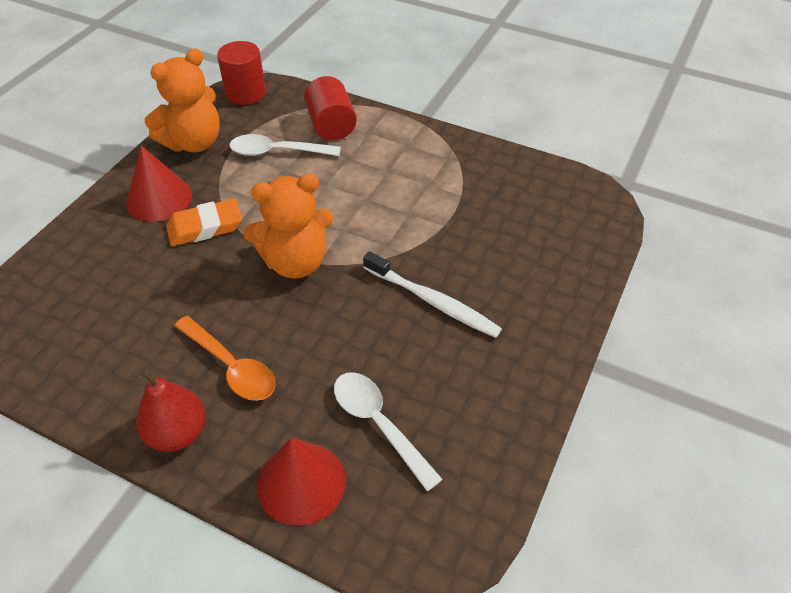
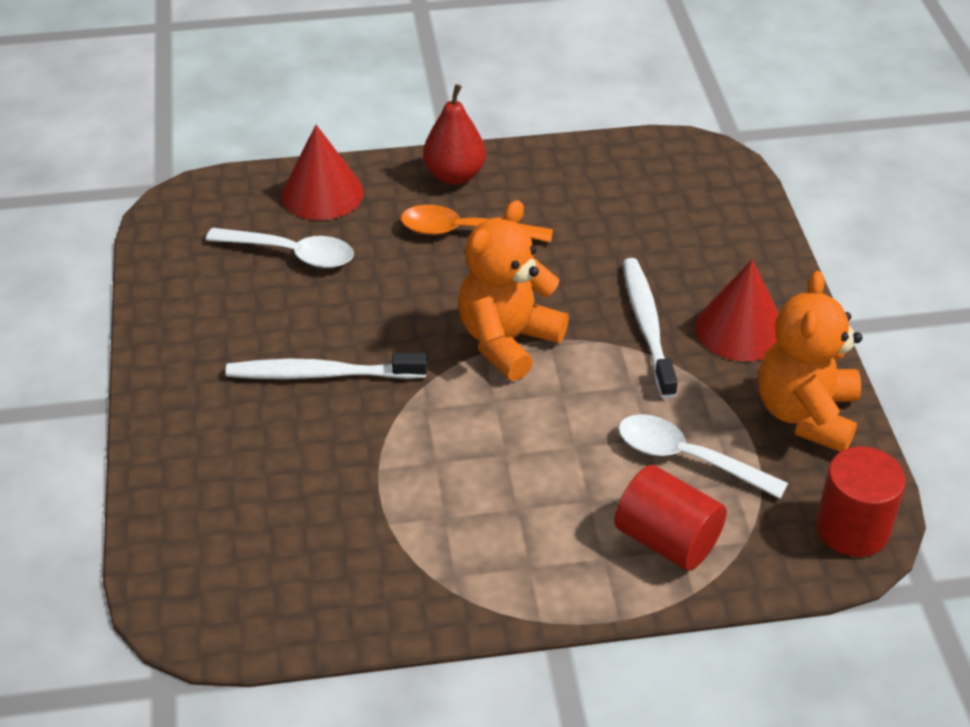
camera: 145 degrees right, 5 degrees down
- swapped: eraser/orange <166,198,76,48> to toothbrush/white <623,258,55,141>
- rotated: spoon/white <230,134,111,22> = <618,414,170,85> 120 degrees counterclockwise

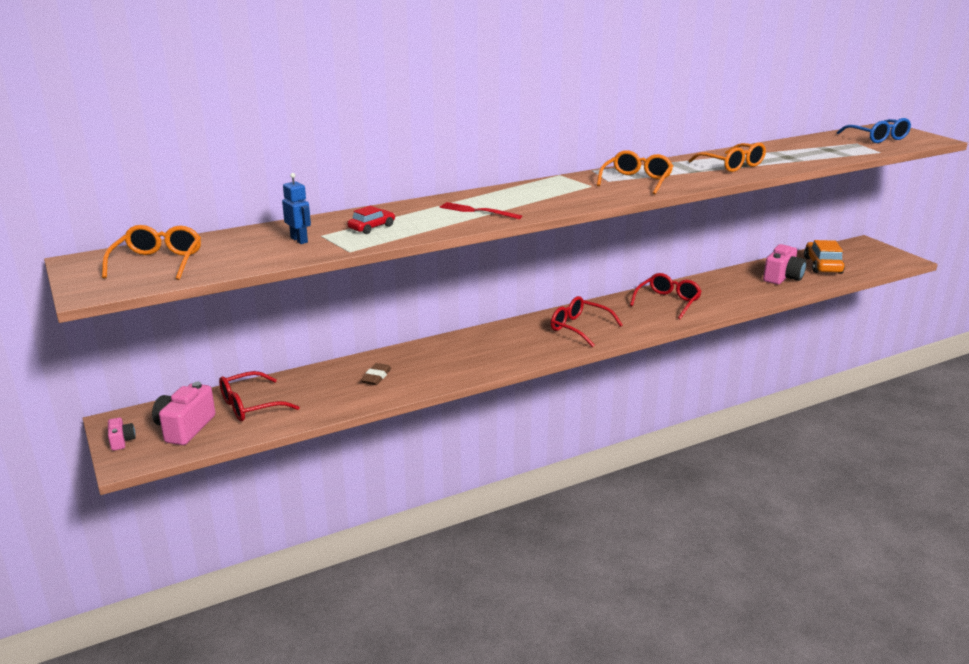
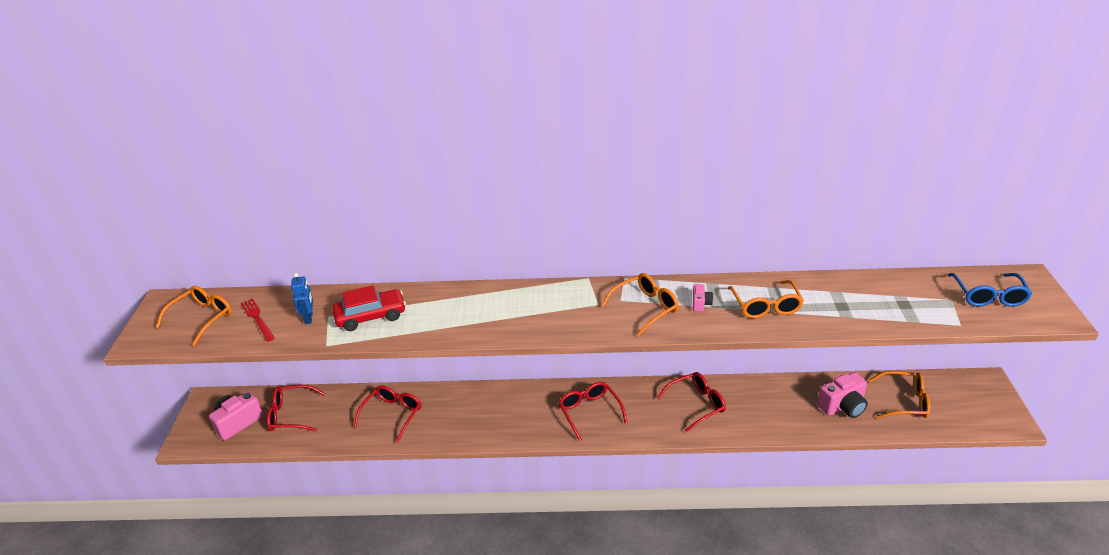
camera: 30 degrees right, 10 degrees up
- shifted: camera/pink <108,418,28,33> to <693,284,20,28>
- shifted: fork/red <440,202,82,17> to <241,298,34,44>
- swapped: eraser/brown <361,363,30,22> to glasses/red <354,385,67,58>
- swapped: car/orange <804,240,41,34> to glasses/orange <869,371,61,47>
- scaled: car/red <347,206,48,28> = <332,285,74,46> x1.71

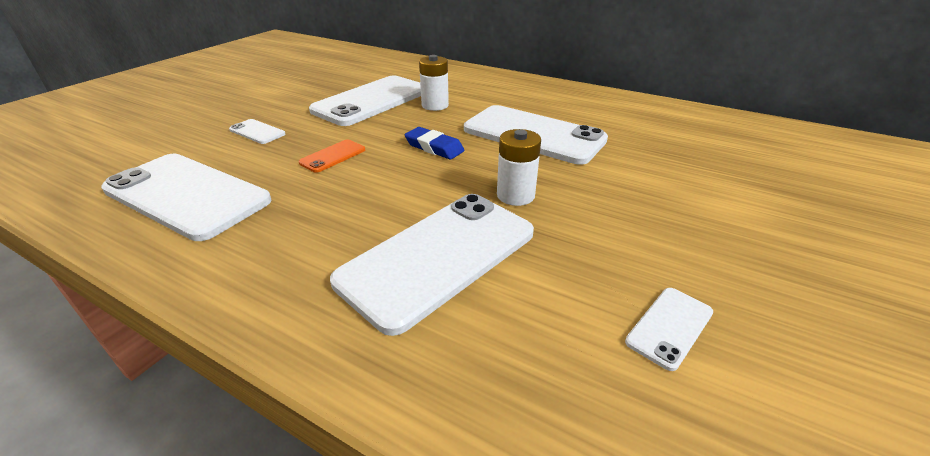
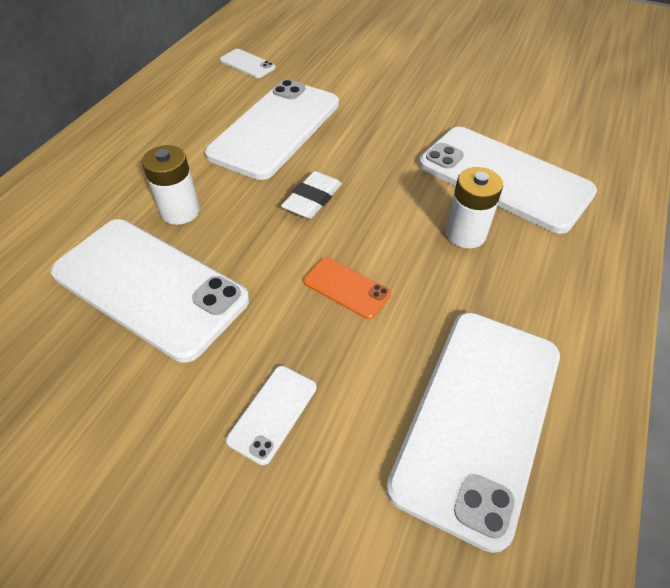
camera: 95 degrees left, 15 degrees up
- shifted: battery/white <497,129,44,77> to <446,167,57,82>
- shifted: phone/white <625,288,88,83> to <220,49,56,29>
- repainted: eraser/blue <405,127,60,32> to eraser/white <281,171,61,48>

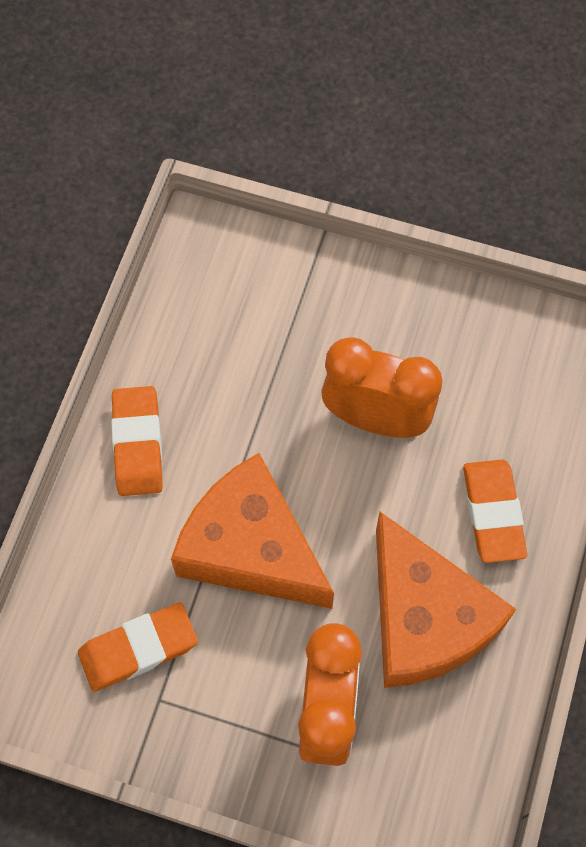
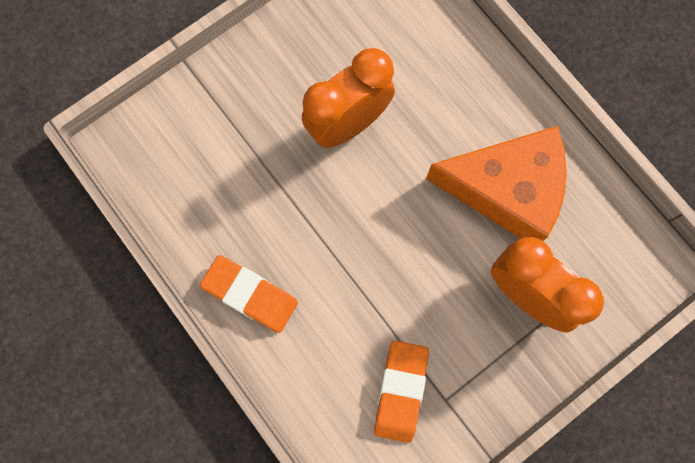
camera: 55 degrees left, 10 degrees up
- gone: cheese/orange <171,453,163,156>
- gone: eraser/orange <463,460,64,103>

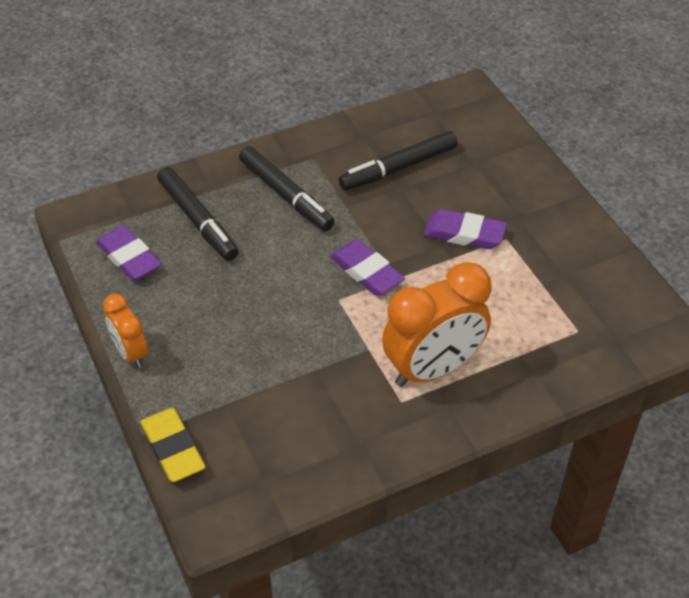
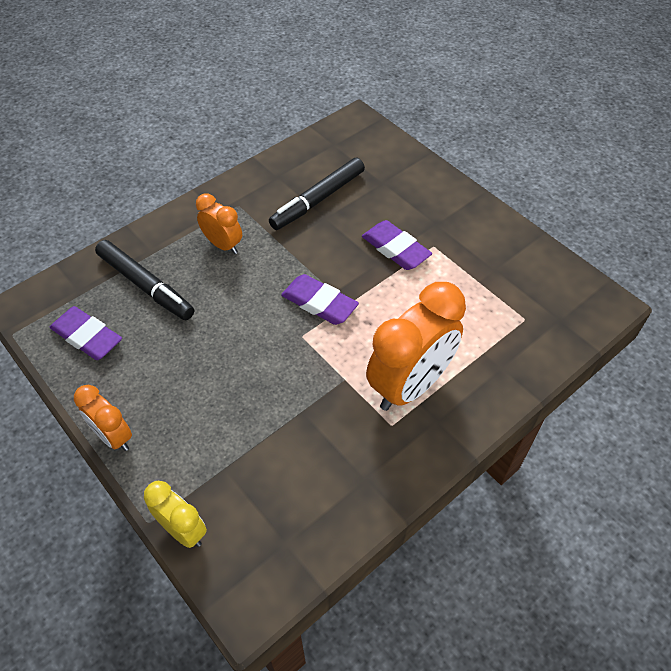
camera: 15 degrees left, 5 degrees up
- swapped: eraser/yellow <140,408,65,74> to clock/yellow <144,481,63,67>
- swapped: marker/black <239,146,96,85> to clock/orange <196,193,46,61>
- rotated: eraser/purple <424,209,83,40> = <362,220,70,50> 45 degrees clockwise

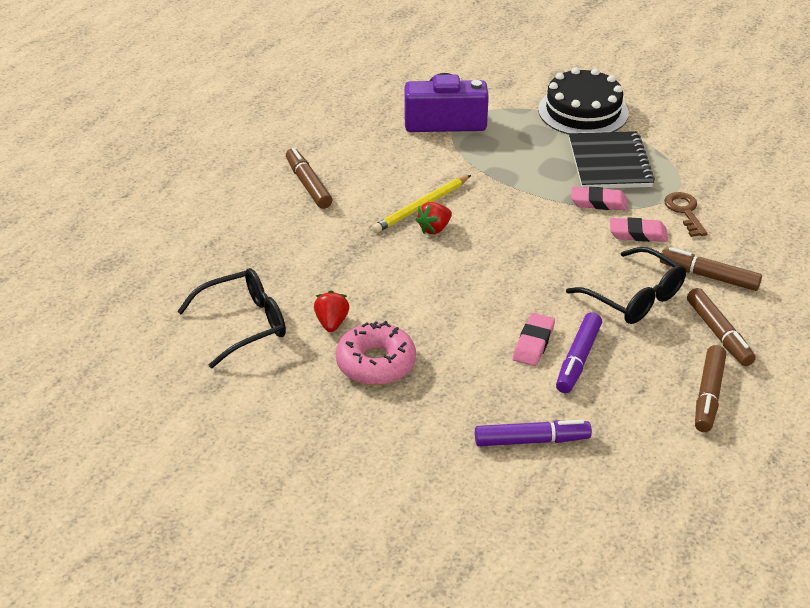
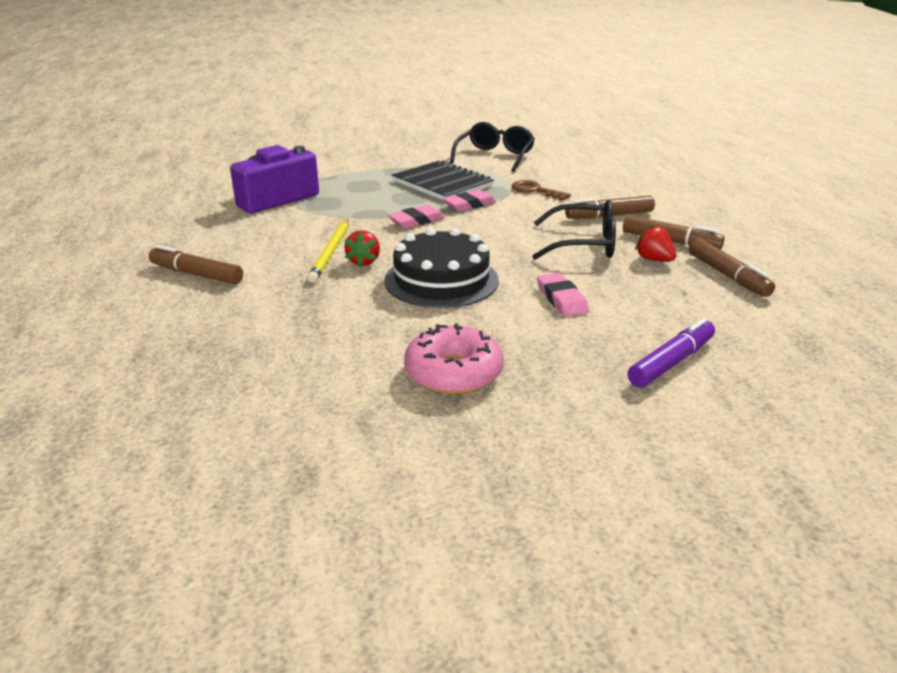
camera: 40 degrees left, 10 degrees down
- gone: marker/purple <556,312,46,81>
- shifted: glasses/black <177,268,109,100> to <450,122,85,50>
- shifted: strawberry/red <314,291,35,41> to <635,224,41,38>
- shifted: cake/black <538,67,91,68> to <384,228,115,80>
- shifted: eraser/pink <610,217,58,25> to <388,205,57,24>

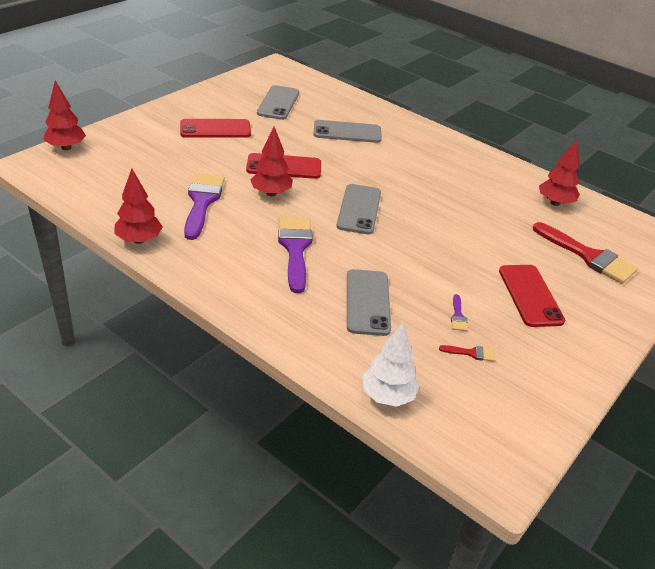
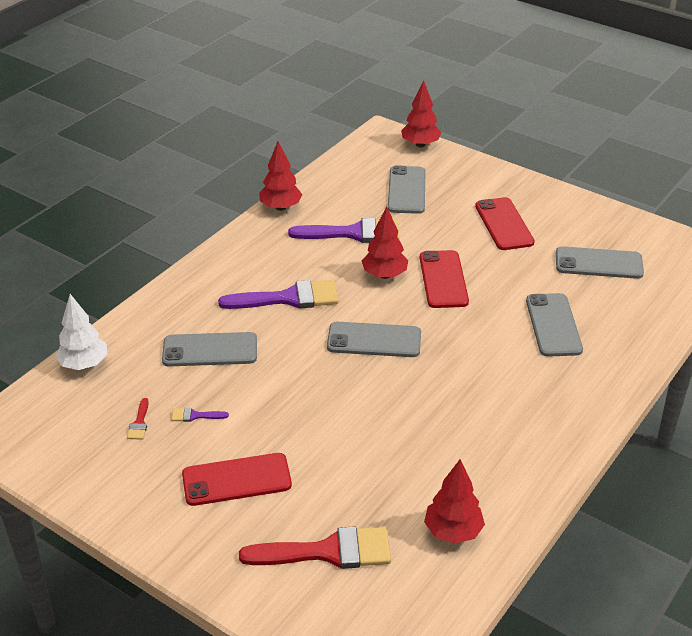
camera: 90 degrees right, 0 degrees up
- new: phone/grey <388,165,38,49>
- rotated: brush/red <533,222,105,62> = <239,526,152,43> 135 degrees counterclockwise

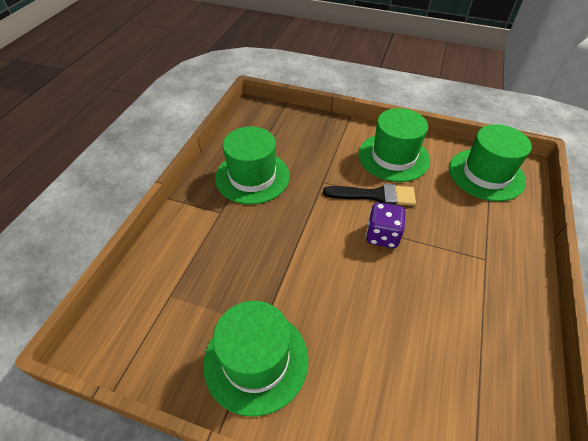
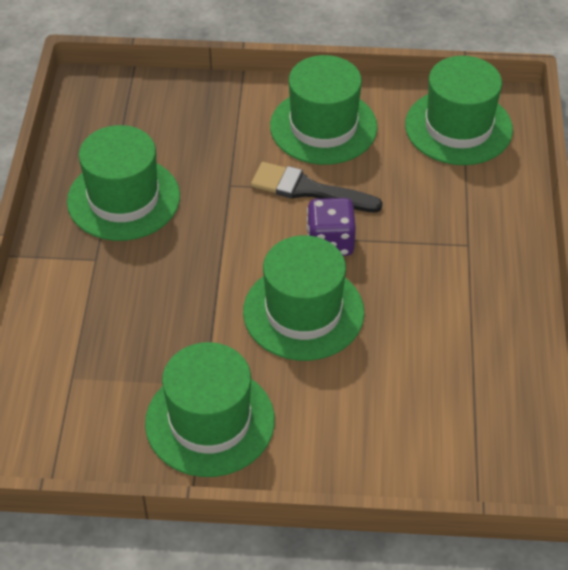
camera: 15 degrees left, 0 degrees up
- new: hat/green <243,235,121,126>
- rotated: brush/black <323,184,93,22> = <251,162,132,51> 150 degrees counterclockwise

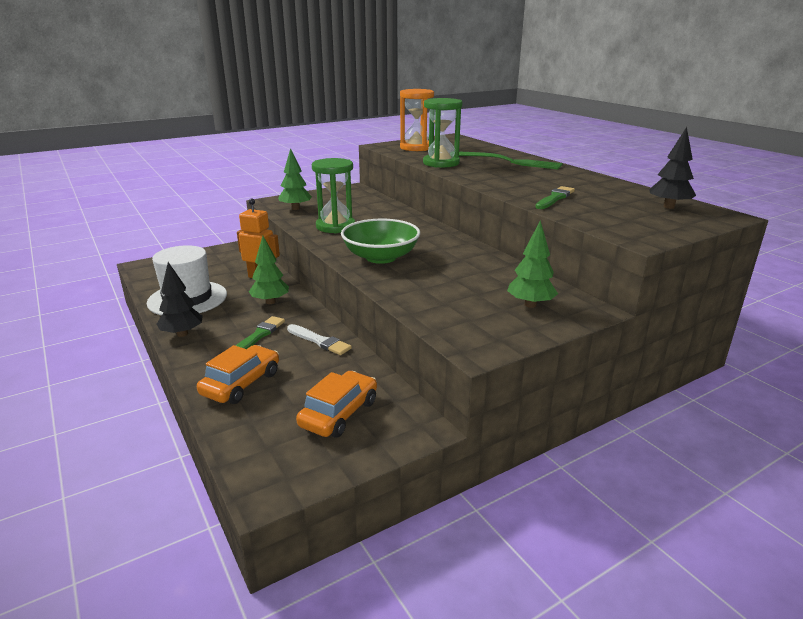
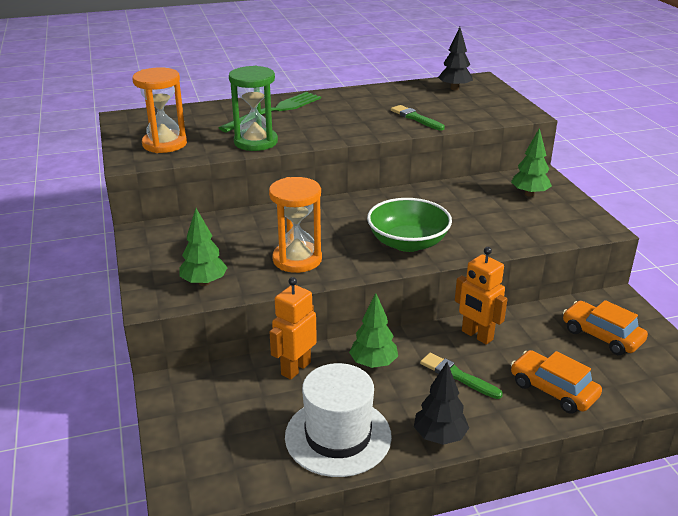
camera: 75 degrees left, 5 degrees up
- swapped: brush/white <287,324,65,31> to robot/orange <455,247,53,98>
- repainted: hourglass/green <312,158,43,75> to hourglass/orange <269,177,53,96>

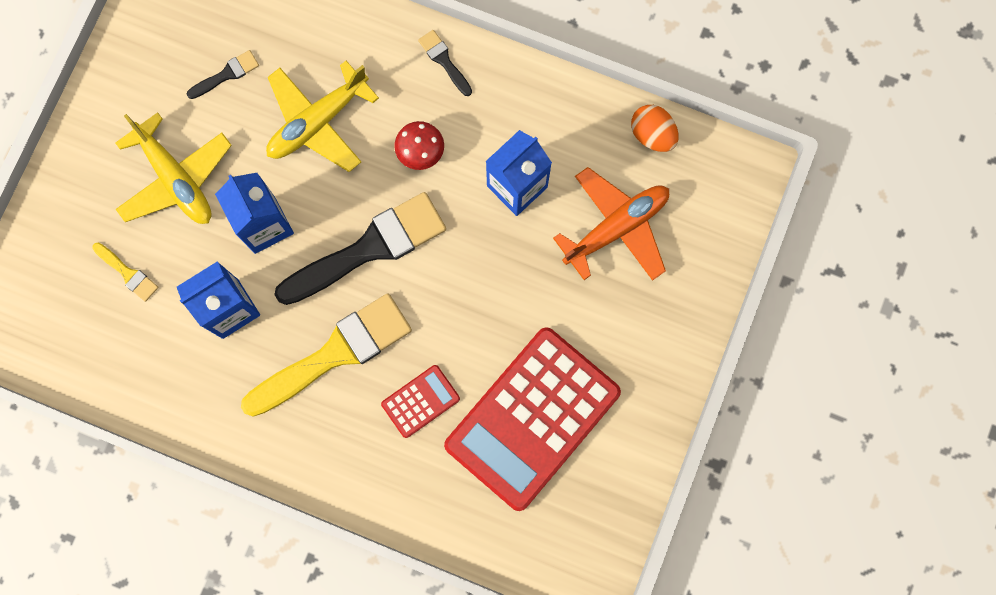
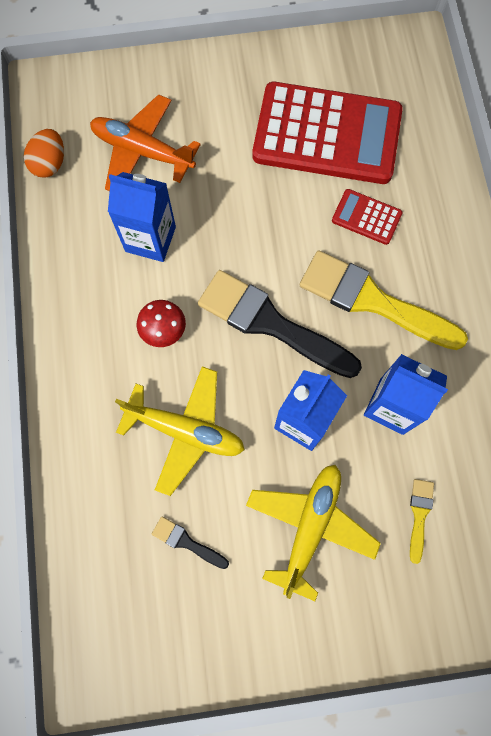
camera: 120 degrees left, 5 degrees down
- gone: brush/black <418,30,54,66>

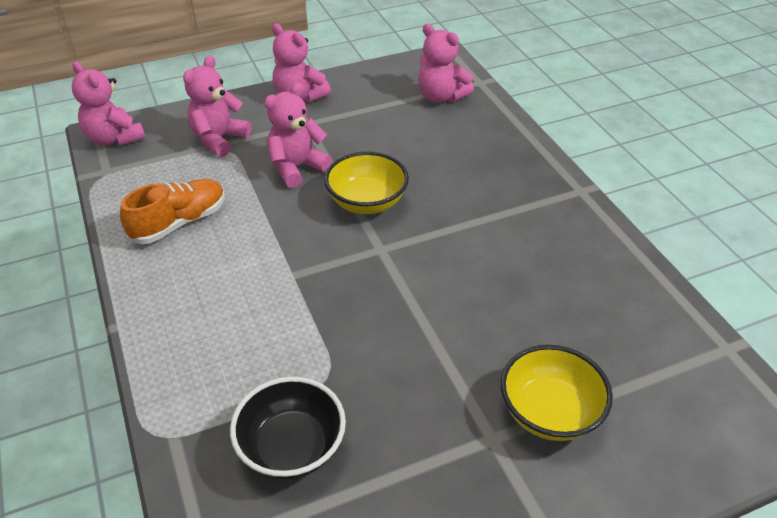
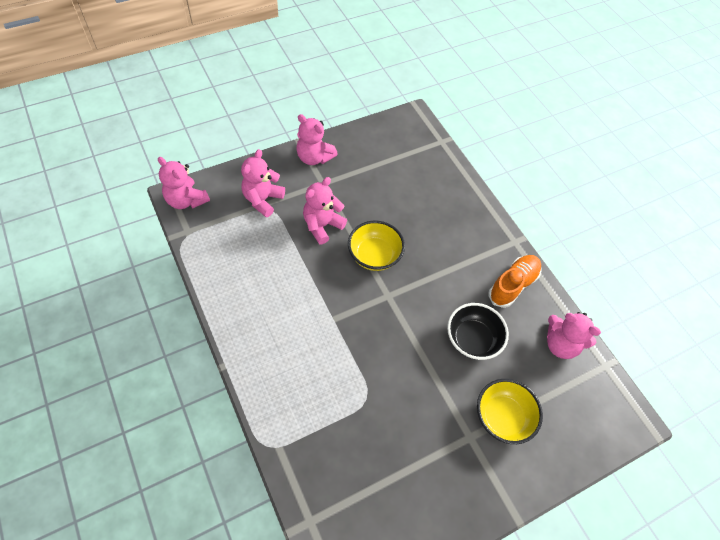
camera: 10 degrees left, 15 degrees up
- shifted: shoe/orange <120,179,105,65> to <488,255,54,53>
- shifted: bowl/black <230,377,116,103> to <447,303,62,57>
- shifted: teddy bear/pink <418,24,56,79> to <547,312,54,47>

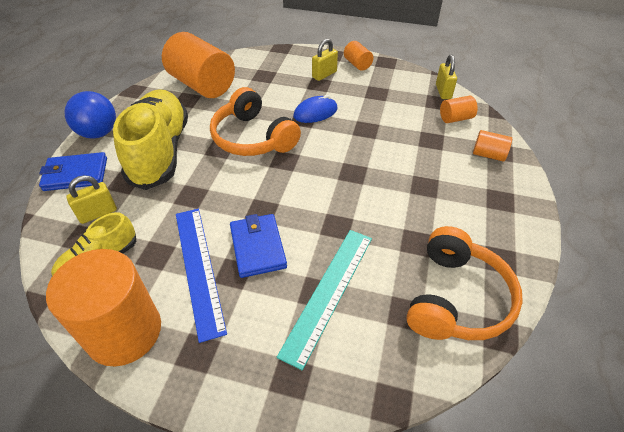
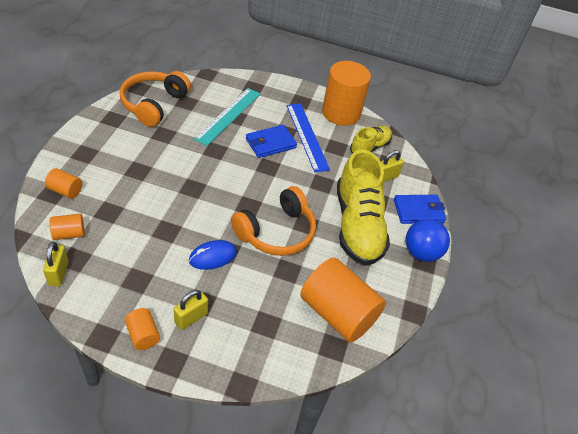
camera: 175 degrees right, 0 degrees up
- rotated: headphones/orange <210,87,91,69> = <231,186,85,70> 90 degrees clockwise
- rotated: wallet/blue <230,214,57,64> = <246,125,51,33> 75 degrees clockwise

